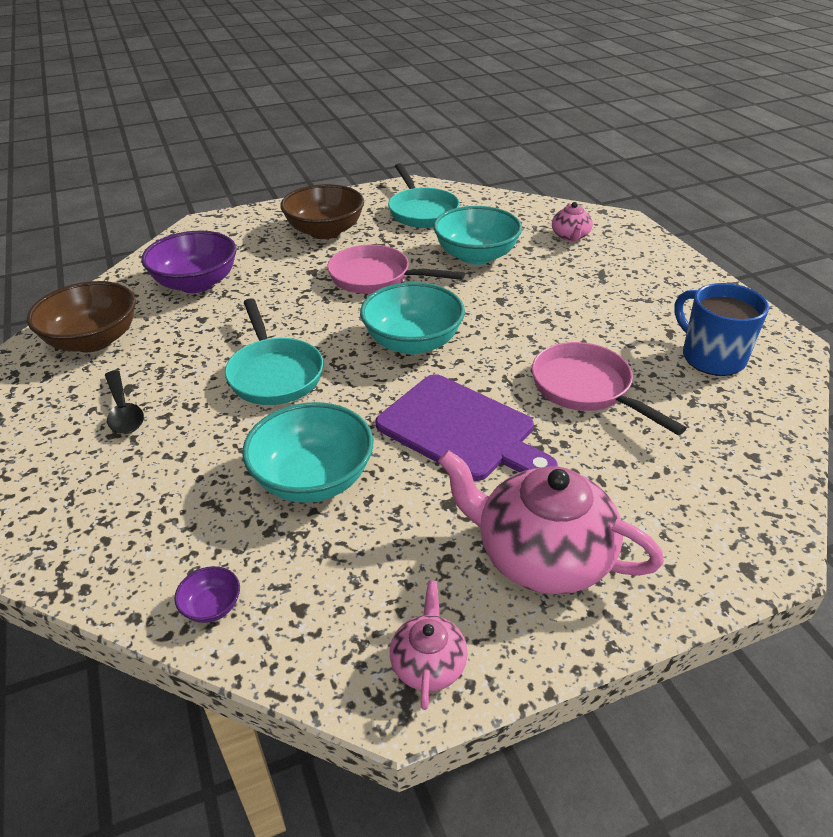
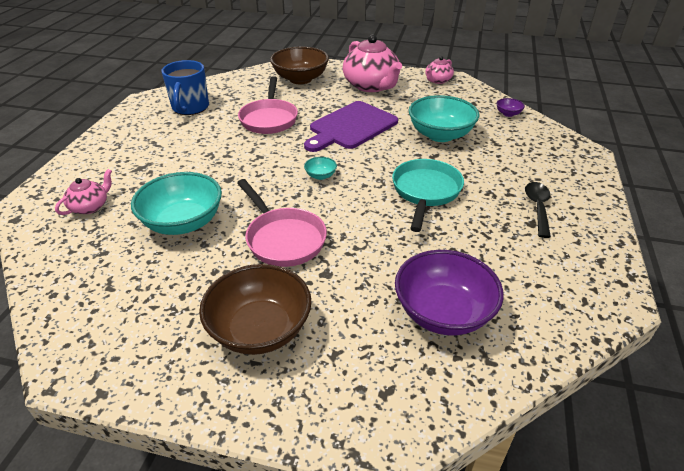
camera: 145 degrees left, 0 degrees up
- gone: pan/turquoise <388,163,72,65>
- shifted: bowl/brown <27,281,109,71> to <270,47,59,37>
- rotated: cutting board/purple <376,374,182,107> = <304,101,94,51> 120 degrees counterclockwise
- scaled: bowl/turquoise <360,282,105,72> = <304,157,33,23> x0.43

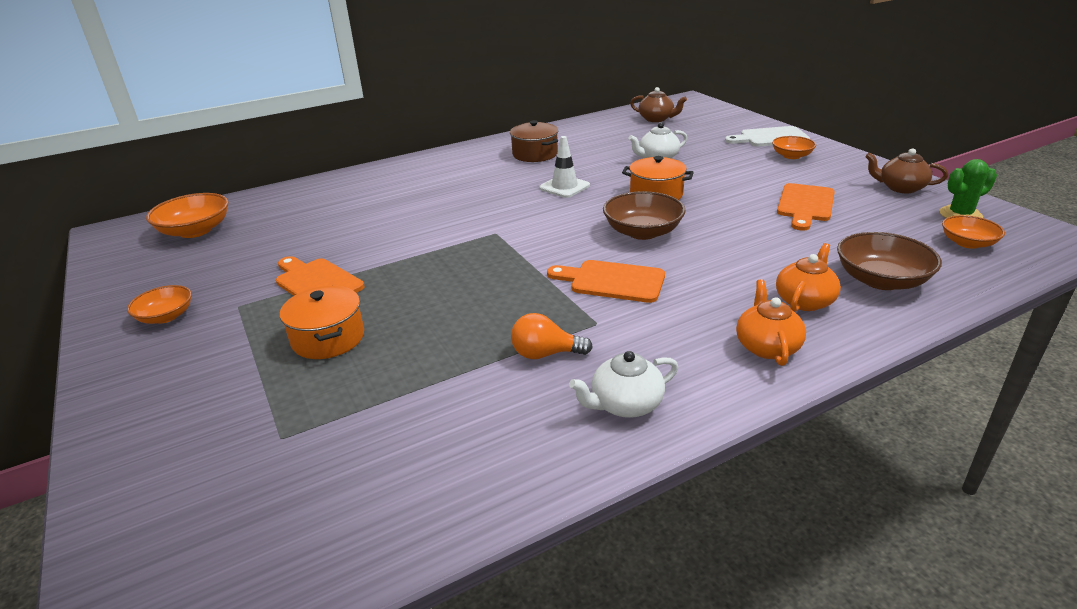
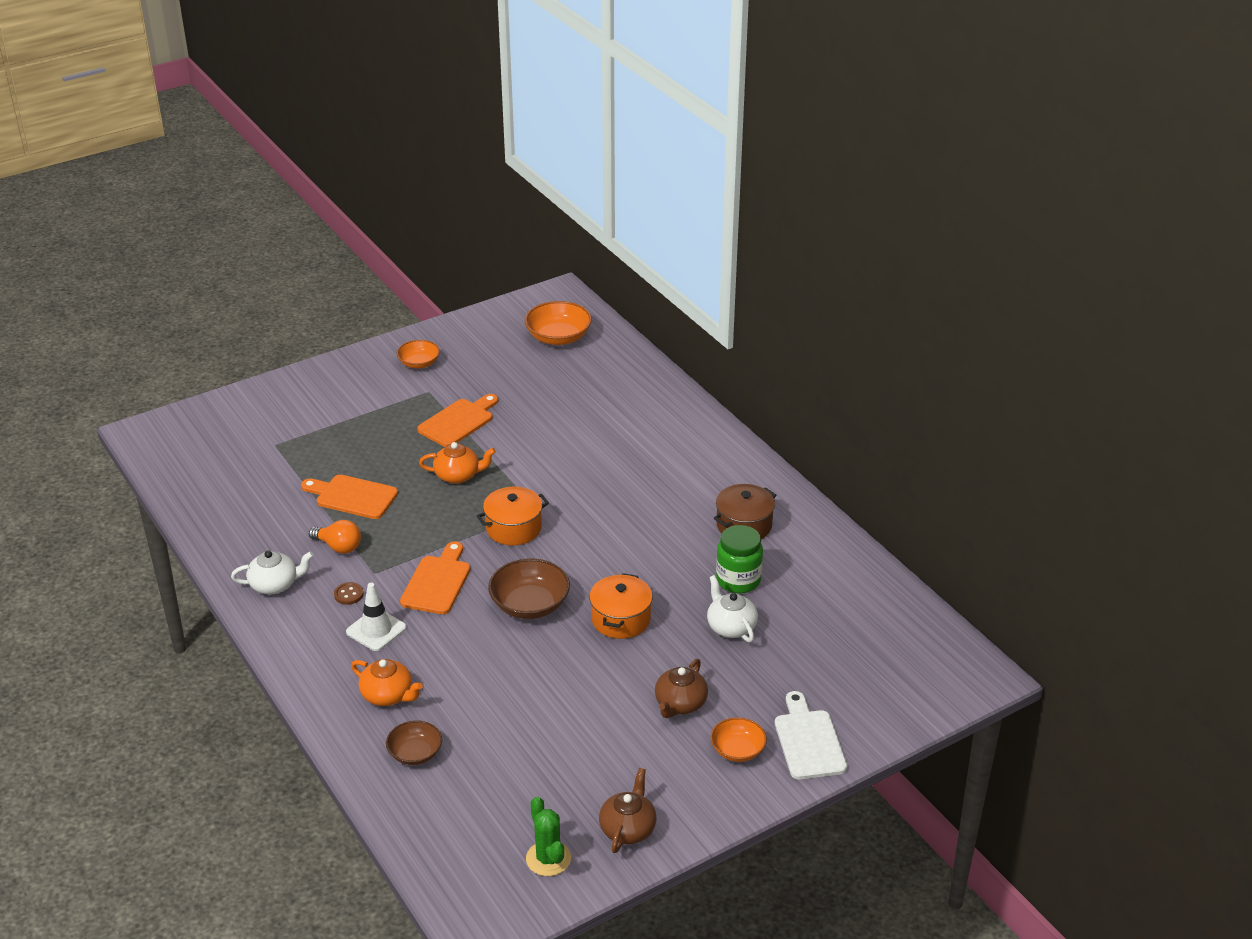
camera: 85 degrees right, 5 degrees up
- gone: bowl/orange <942,215,63,34>
- new: button/brown <334,582,30,23>
- new: jar/green <716,525,47,68>
- shifted: pot/orange <280,286,84,73> to <477,487,72,58>
- shifted: traffic cone/white <539,136,51,62> to <346,583,61,68>
- shifted: teapot/brown <630,87,57,35> to <655,659,53,59>
- shifted: teapot/orange <736,279,70,87> to <419,442,77,42>
- shifted: cutting board/orange <777,183,58,48> to <301,475,97,44>
- rotated: light bulb/orange <511,313,82,46> = <309,520,52,34> 120 degrees clockwise
- rotated: teapot/white <569,351,109,67> = <231,551,83,43> 105 degrees clockwise
- scaled: bowl/brown <837,232,105,58> = <386,720,56,45> x0.63

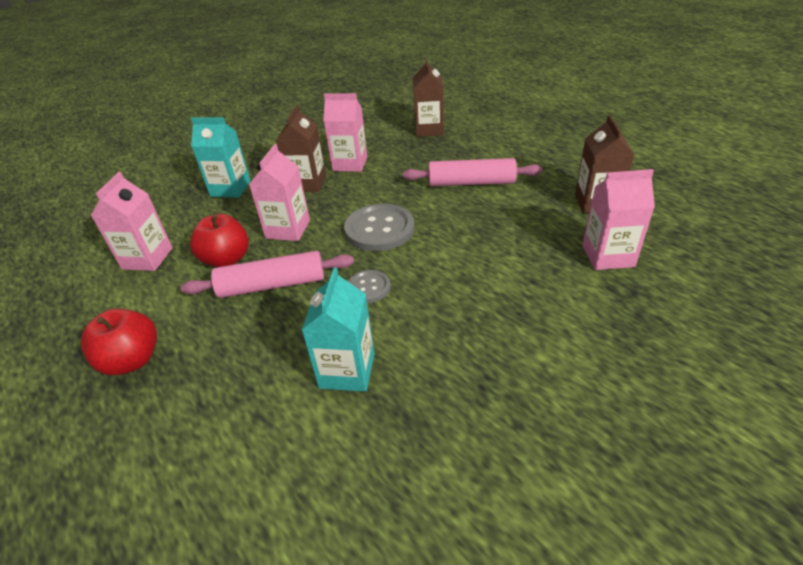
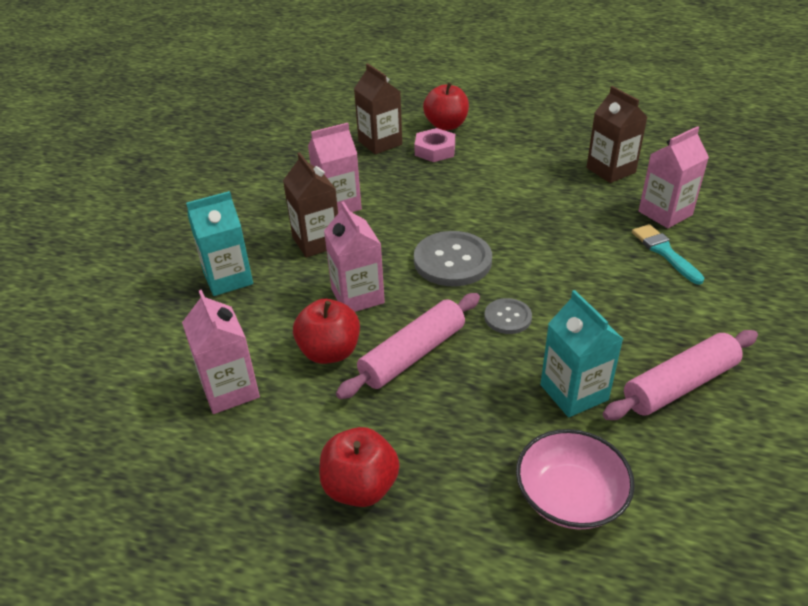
camera: 35 degrees left, 0 degrees up
- new: nut/pink <414,128,41,34>
- new: apple/red <423,82,46,48>
- new: bowl/pink <516,429,119,101>
- new: brush/turquoise <632,224,72,61>
- shifted: rolling pin/pink <403,158,140,28> to <603,330,155,90>

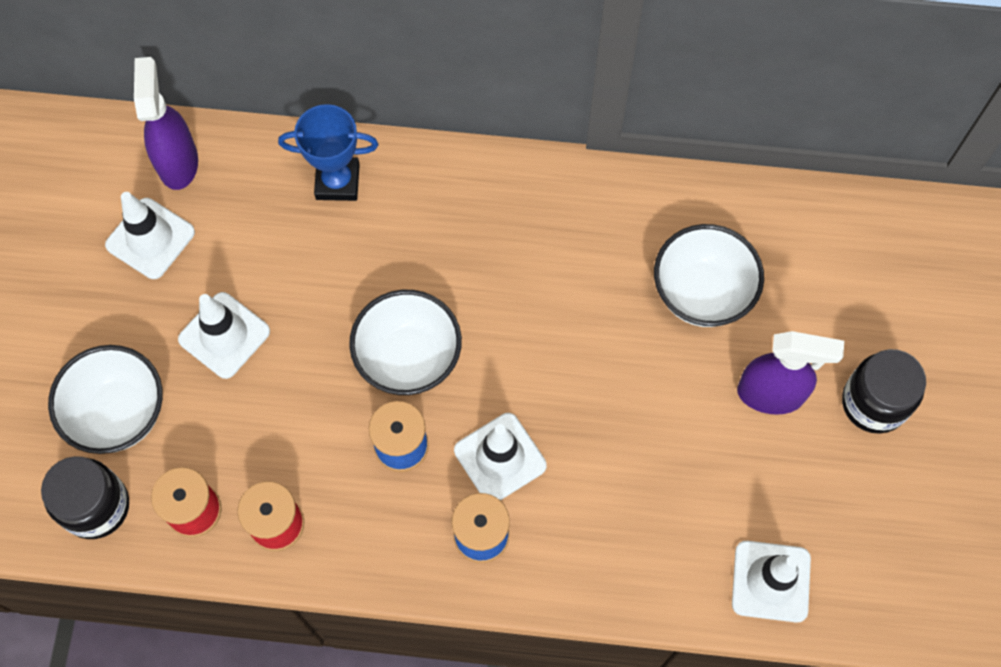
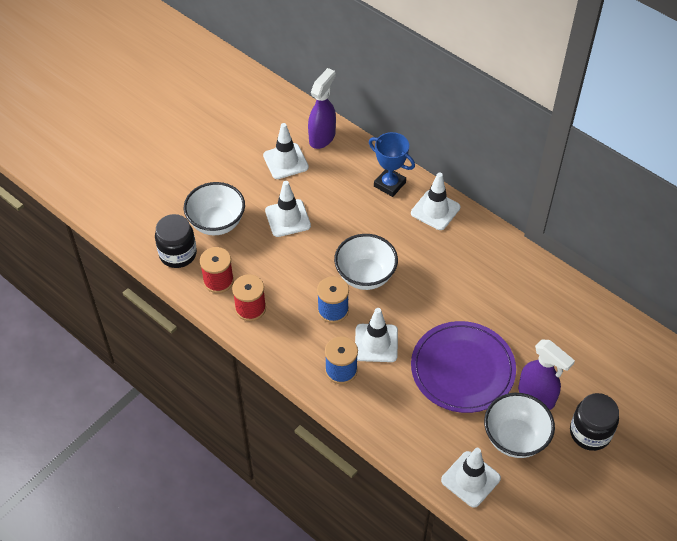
camera: 35 degrees right, 15 degrees down
- new: traffic cone/white <411,172,49,58>
- new: plate/purple <411,321,105,92>
- shifted: bowl/white <654,224,110,103> to <484,393,71,65>

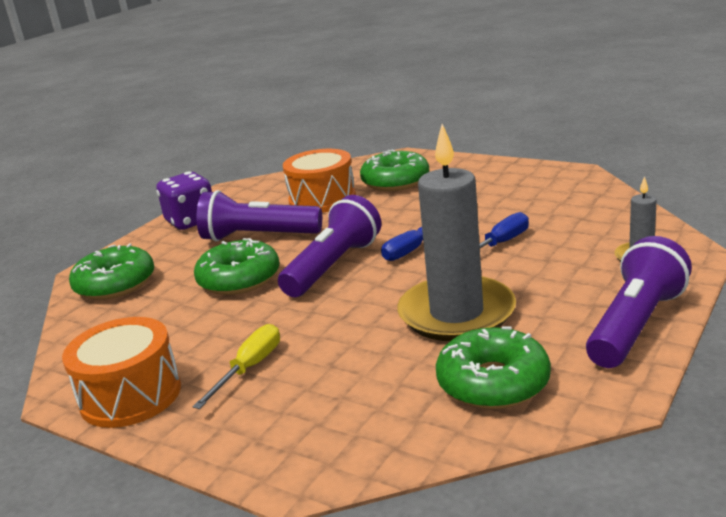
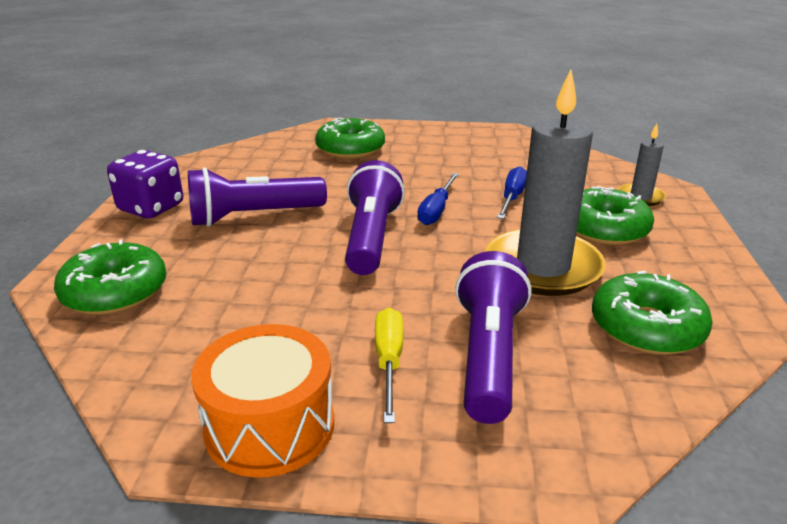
camera: 30 degrees left, 5 degrees up
- gone: drum/orange <283,149,73,64>
- shifted: donut/green <194,238,86,57> to <576,186,78,59>
- shifted: flashlight/purple <586,236,106,132> to <455,251,77,173>

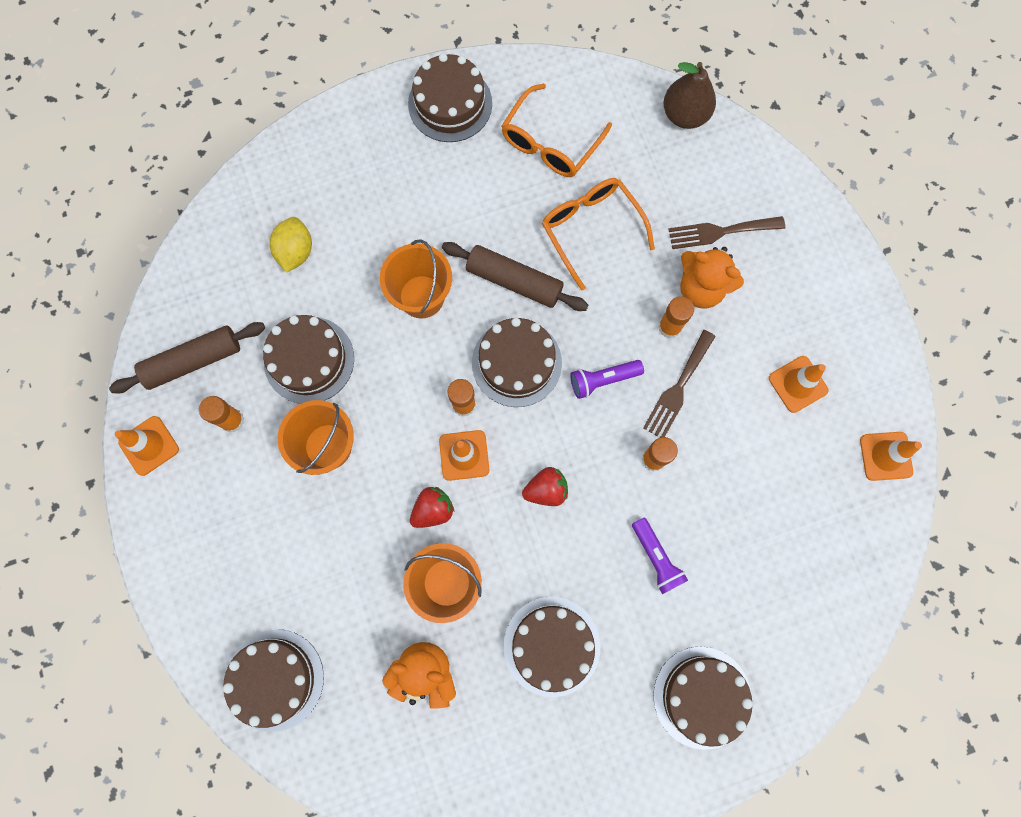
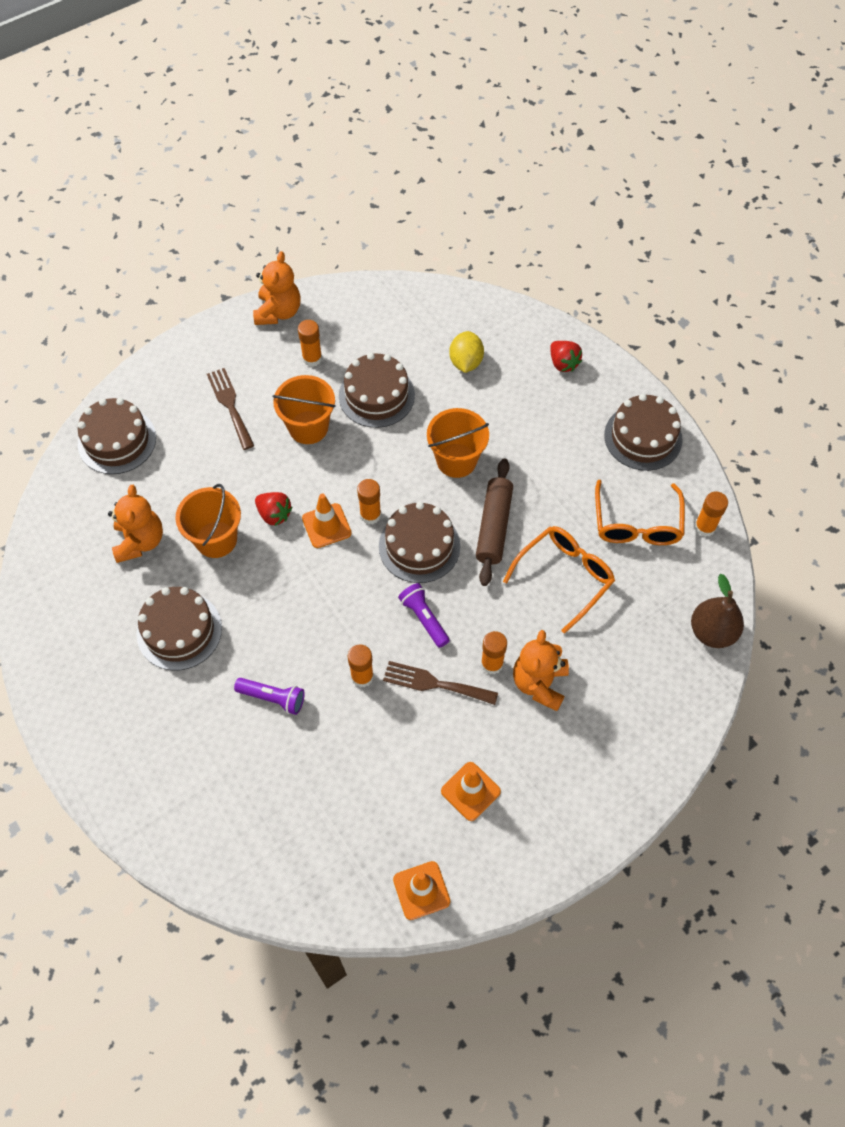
camera: 75 degrees right, 15 degrees down
- gone: rolling pin/brown <109,322,156,72>
- gone: cake/brown <653,646,100,104>
- new: glue stick/orange <694,491,34,46>
- shifted: strawberry/red <522,467,46,39> to <550,341,32,31>
- shifted: fork/brown <668,216,117,33> to <207,368,47,82>
- swapped: traffic cone/orange <115,416,64,60> to teddy bear/orange <253,251,48,74>
- rotated: lemon/yellow <270,217,42,56> = <449,331,35,42> 75 degrees counterclockwise
- rotated: glasses/orange <501,83,111,94> = <595,480,90,65> 105 degrees counterclockwise
- rotated: flashlight/purple <632,517,56,77> = <234,678,71,37> 120 degrees counterclockwise

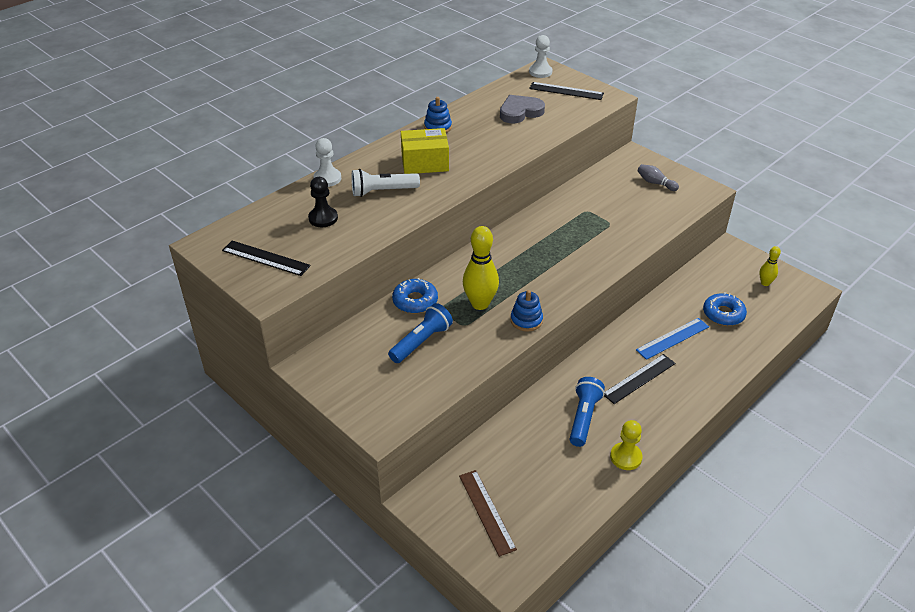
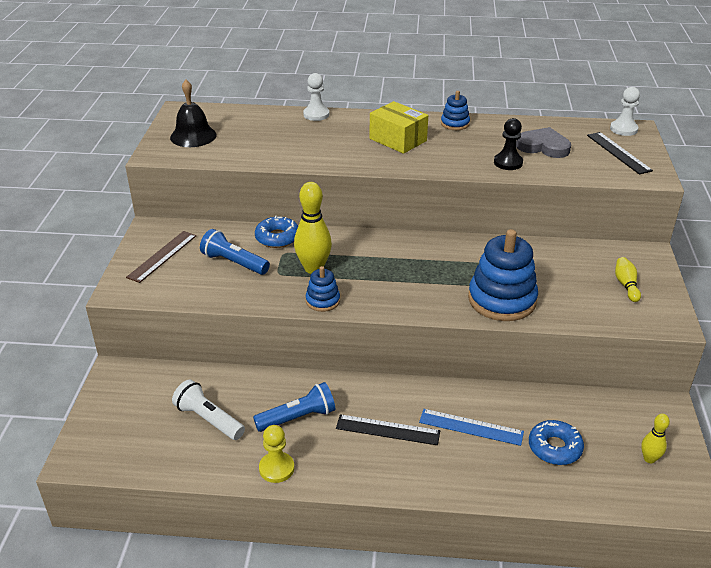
camera: 50 degrees right, 5 degrees down
- new: stacking toy/blue <468,229,70,92>
- shifted: pawn/black <308,177,30,50> to <494,118,29,52>
- shifted: flashlight/white <351,169,69,28> to <172,379,73,61>
- shifted: ruler/brown <459,470,58,87> to <126,231,70,52>
- swapped: ruler/black <222,241,89,35> to bell/black <170,80,47,67>
- repainted: bowling pin/grey <637,164,42,27> to bowling pin/yellow <615,257,26,45>
- rotated: flashlight/blue <388,303,65,60> = <200,229,70,46> 150 degrees counterclockwise

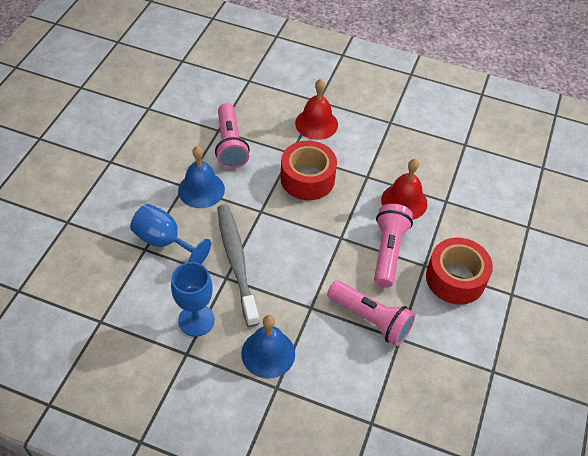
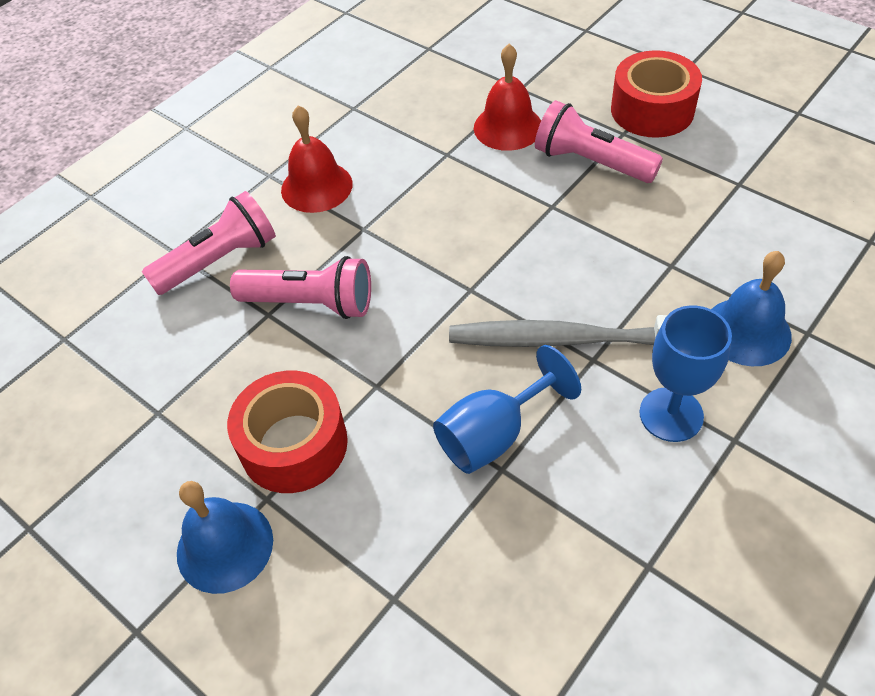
camera: 65 degrees left, 0 degrees up
- shifted: bell/blue <178,146,47,62> to <177,481,96,113>
- shifted: tape/red <281,141,56,59> to <227,371,121,122>
- shifted: flashlight/pink <327,280,89,66> to <142,191,134,104>

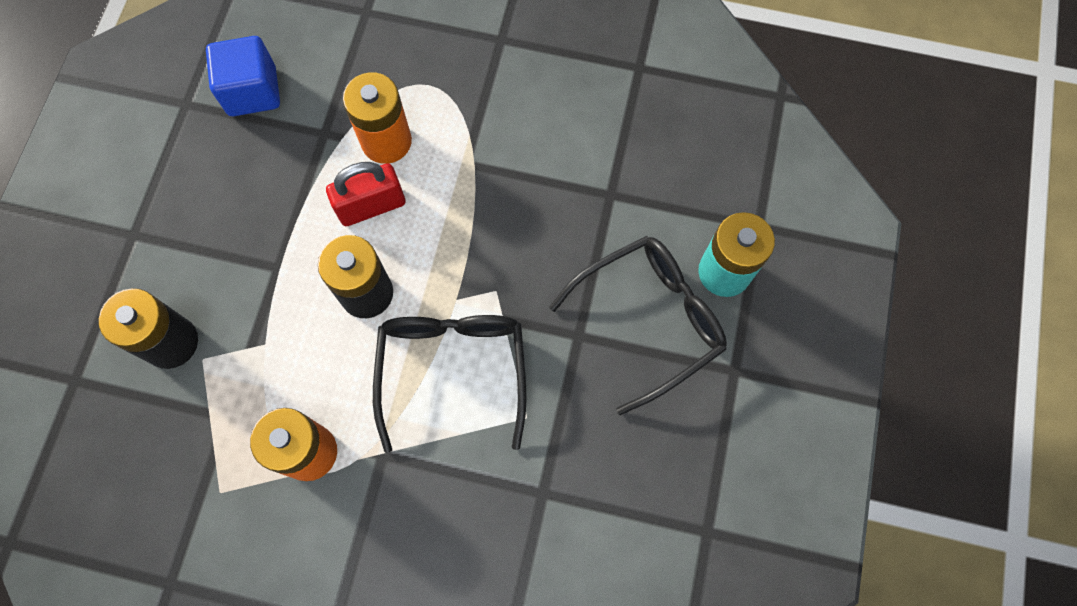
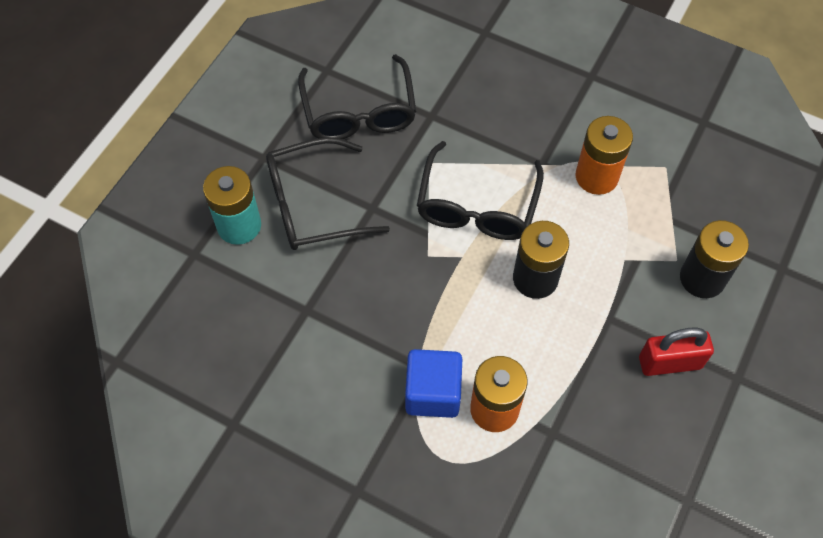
camera: 165 degrees left, 10 degrees down
- new: glasses/black <298,54,118,85>
- shifted: cube/blue <206,36,74,80> to <405,349,57,69>
- shifted: padlock/red <326,162,80,64> to <639,327,75,49>

